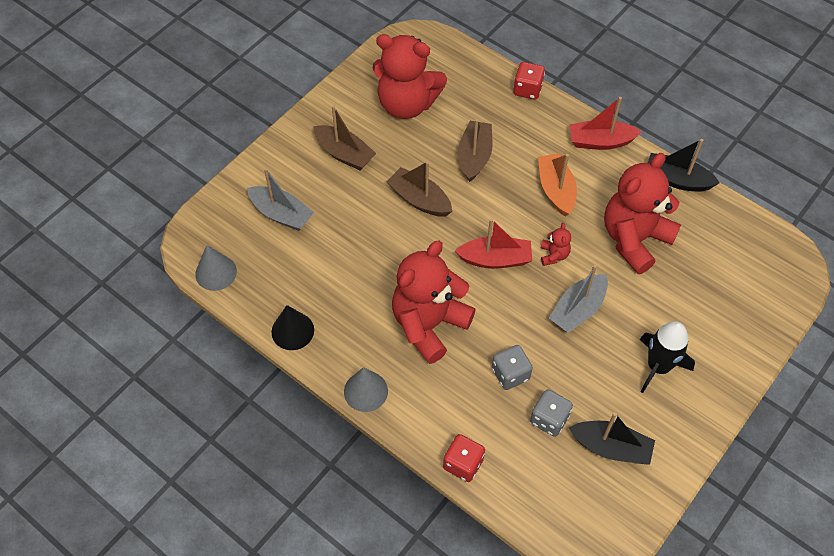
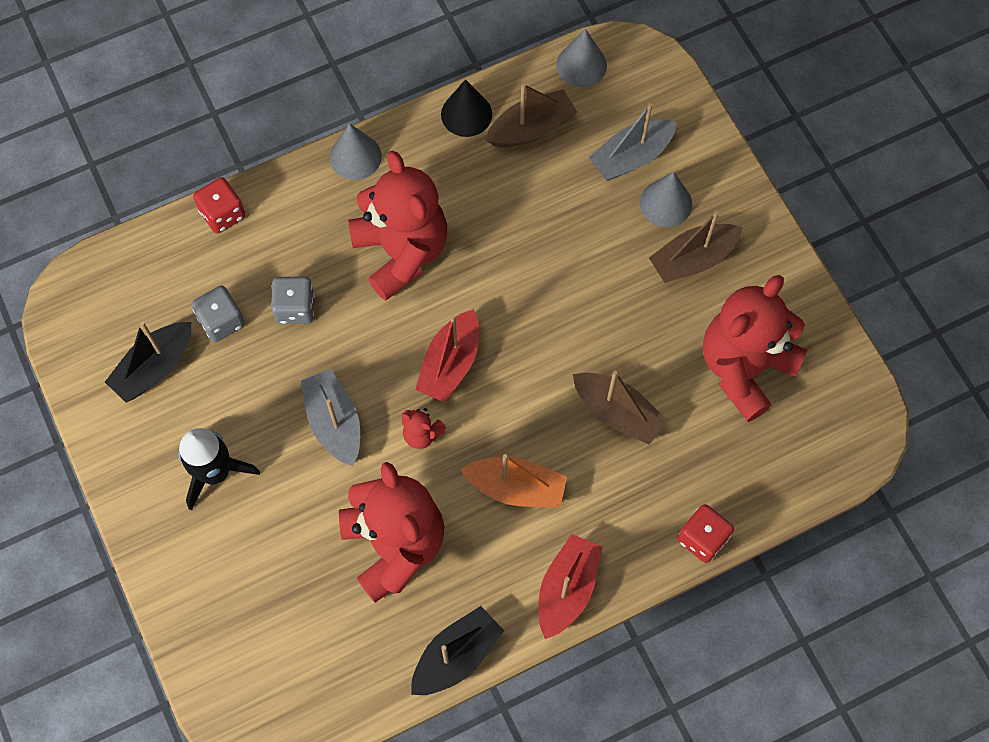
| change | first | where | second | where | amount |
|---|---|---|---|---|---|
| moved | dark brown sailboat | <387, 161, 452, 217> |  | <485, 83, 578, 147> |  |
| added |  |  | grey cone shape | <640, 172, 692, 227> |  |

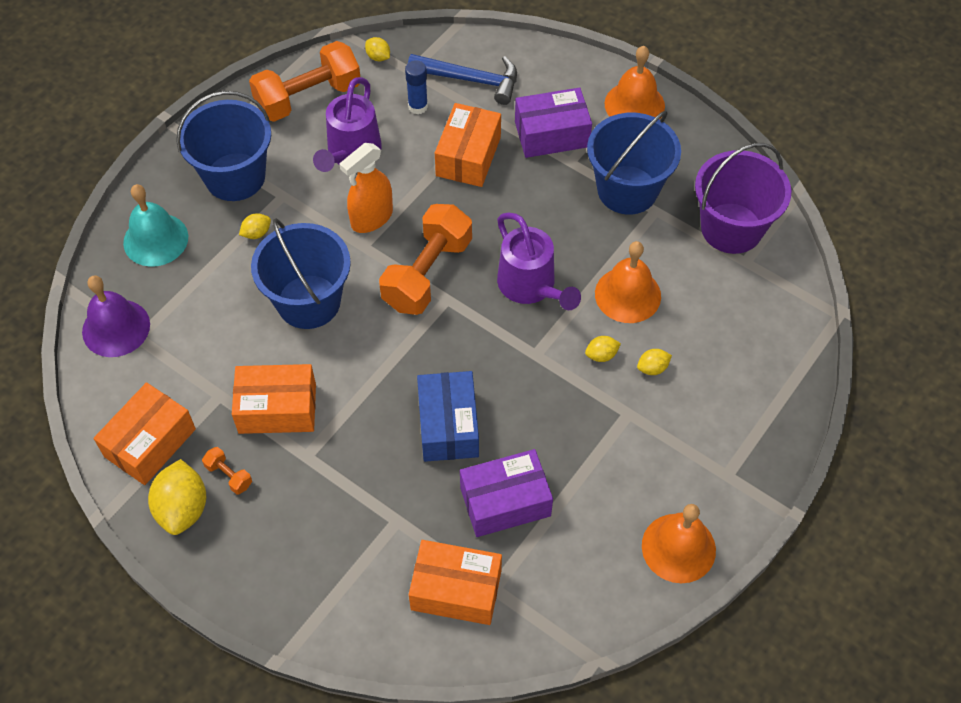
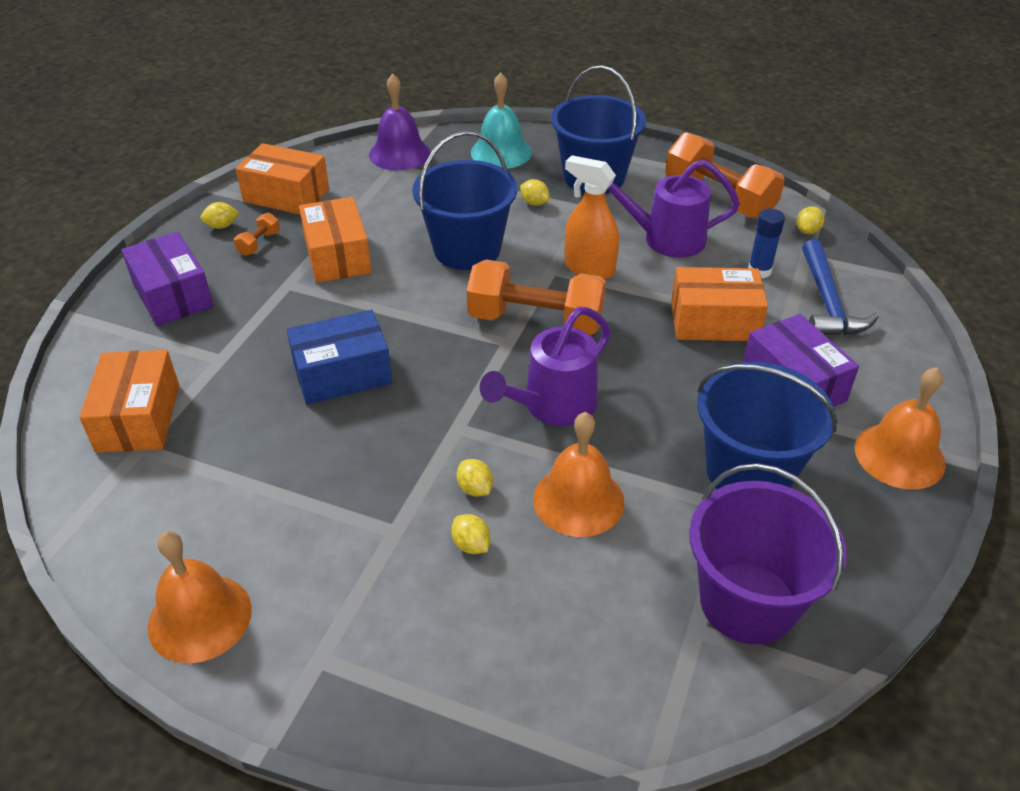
| change | first | where | second | where | amount |
|---|---|---|---|---|---|
| moved | purple package | <460, 449, 553, 537> |  | <121, 231, 214, 326> |  |
| resized | yellow toy lemon | <148, 459, 206, 535> |  | <200, 202, 239, 229> | x0.50 |

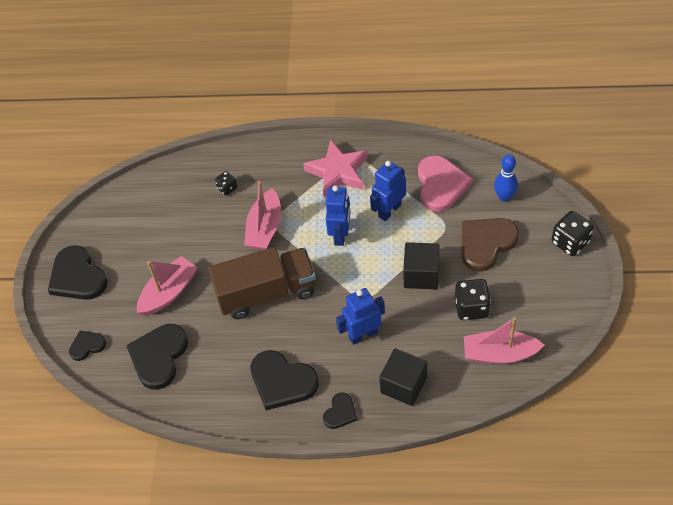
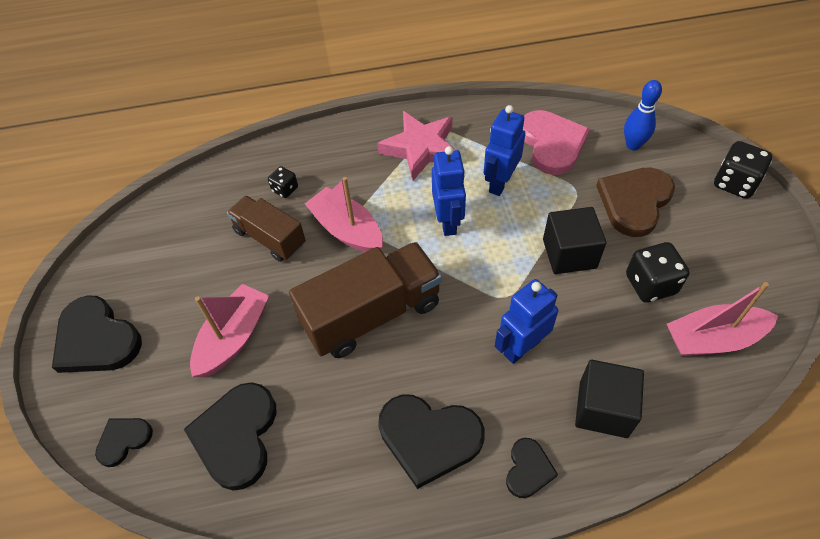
| change | first | where | second | where | amount |
|---|---|---|---|---|---|
| added |  |  | dark brown lorry | <227, 195, 306, 262> |  |
| turned | rose-pink sailboat | <244, 181, 281, 250> |  | <305, 177, 383, 252> | 135 degrees clockwise |

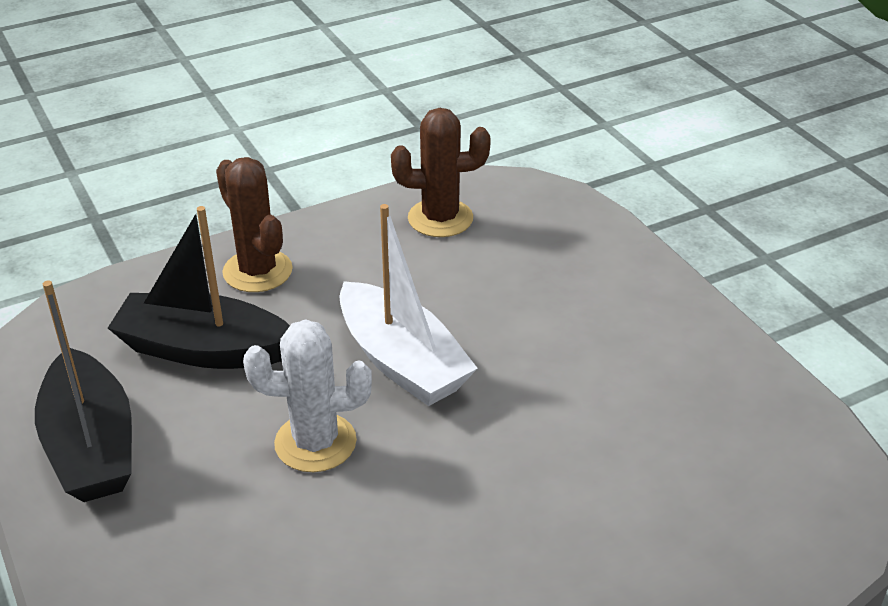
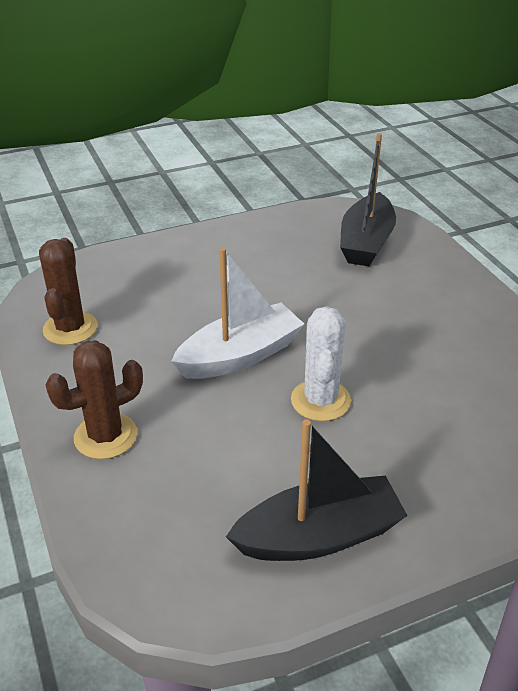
| change | first | where | second | where | amount |
|---|---|---|---|---|---|
| moved | ebony sailboat | <108, 206, 290, 369> |  | <340, 133, 396, 266> |  |

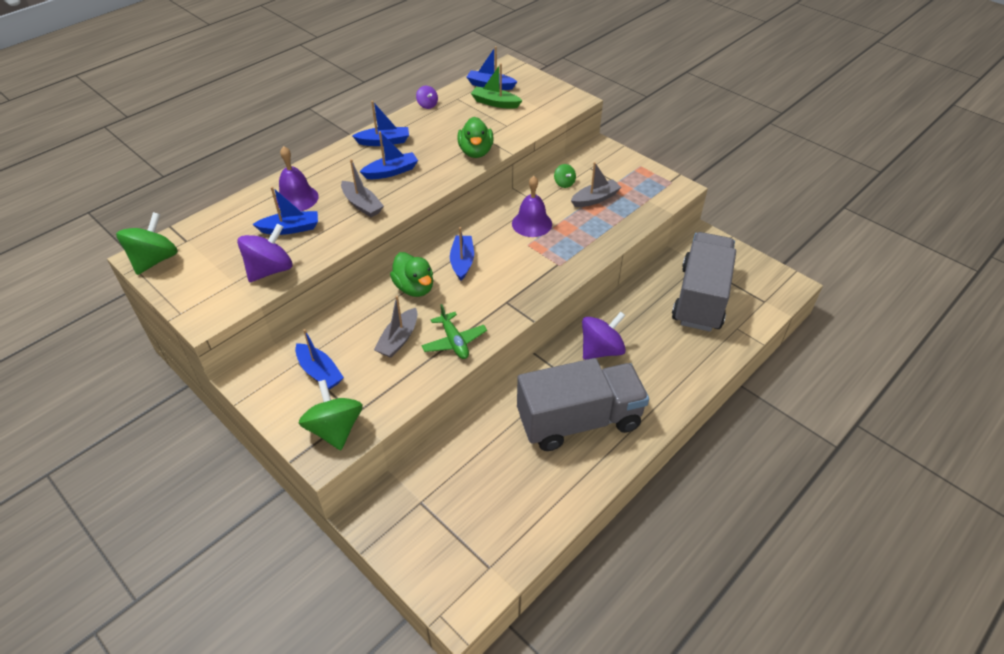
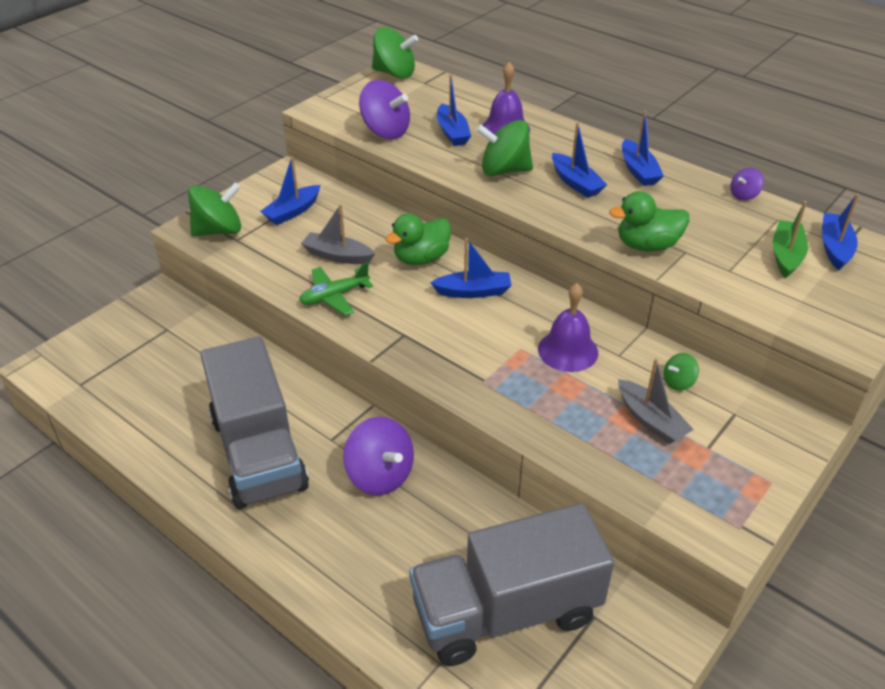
| change | first | where | second | where | amount |
|---|---|---|---|---|---|
| turned | grey lorry | <672, 232, 736, 332> |  | <409, 503, 614, 666> | 150 degrees clockwise |
| replaced | grey sailboat | <341, 159, 384, 217> | green toy top | <476, 120, 533, 176> |  |

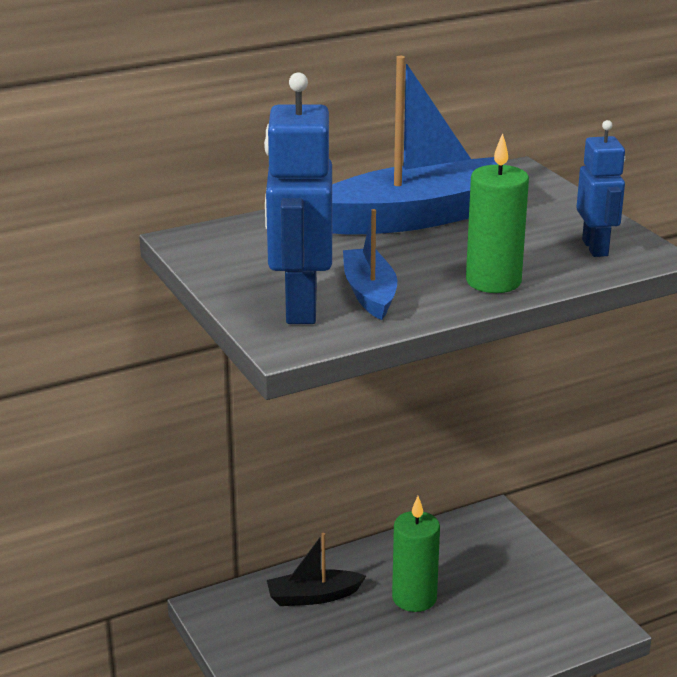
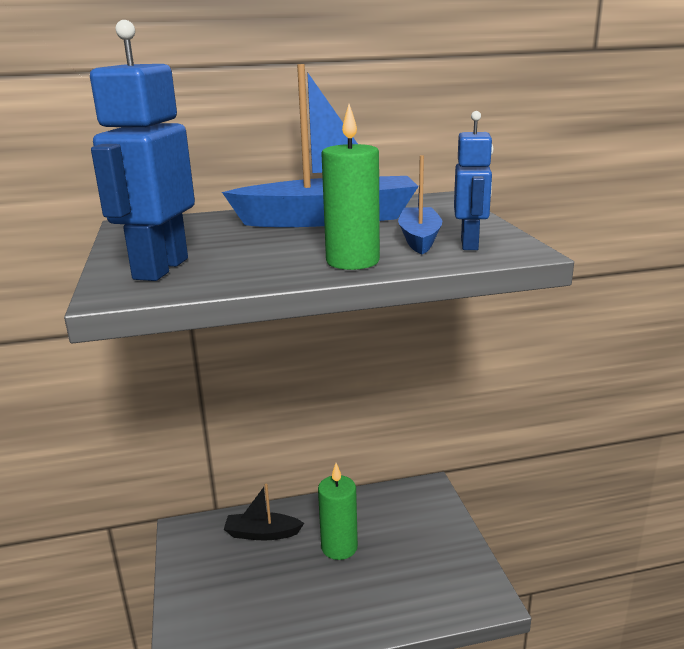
| change | first | where | second | where | amount |
|---|---|---|---|---|---|
| moved | royal blue sailboat | <343, 209, 397, 320> |  | <398, 155, 442, 254> |  |

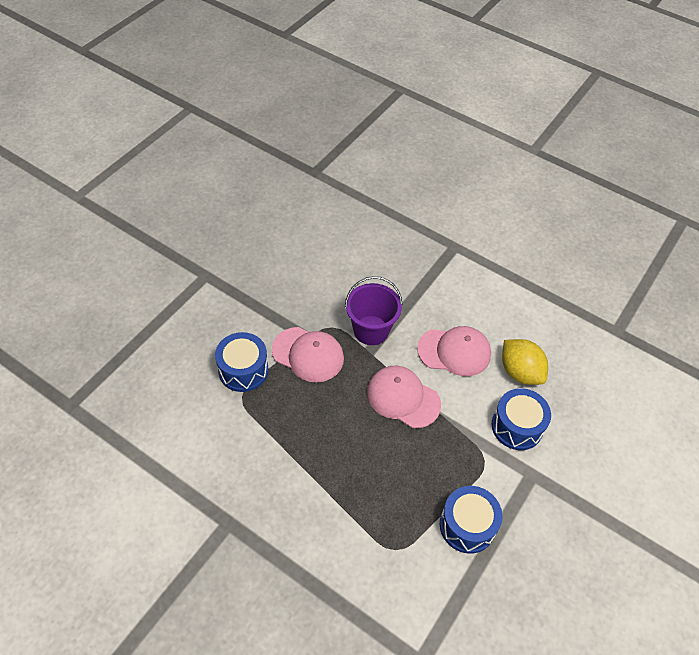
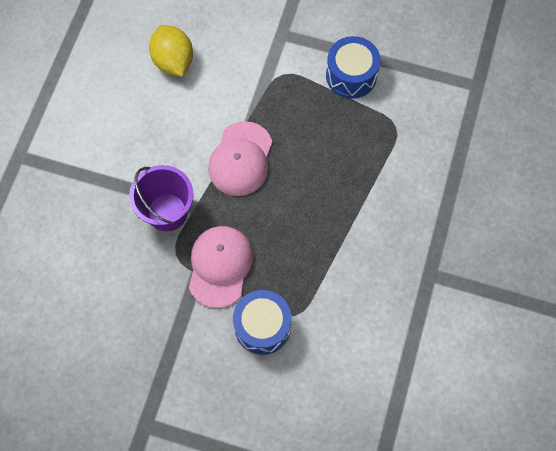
| change | first | where | second | where | amount |
|---|---|---|---|---|---|
| turned | yellow toy lemon | <502, 339, 548, 385> |  | <149, 25, 193, 77> | 60 degrees counterclockwise |
| removed | rose-pink peaked cap | <417, 326, 491, 376> |  |  |  |
| removed | royal blue toy drum | <492, 388, 551, 450> |  |  |  |

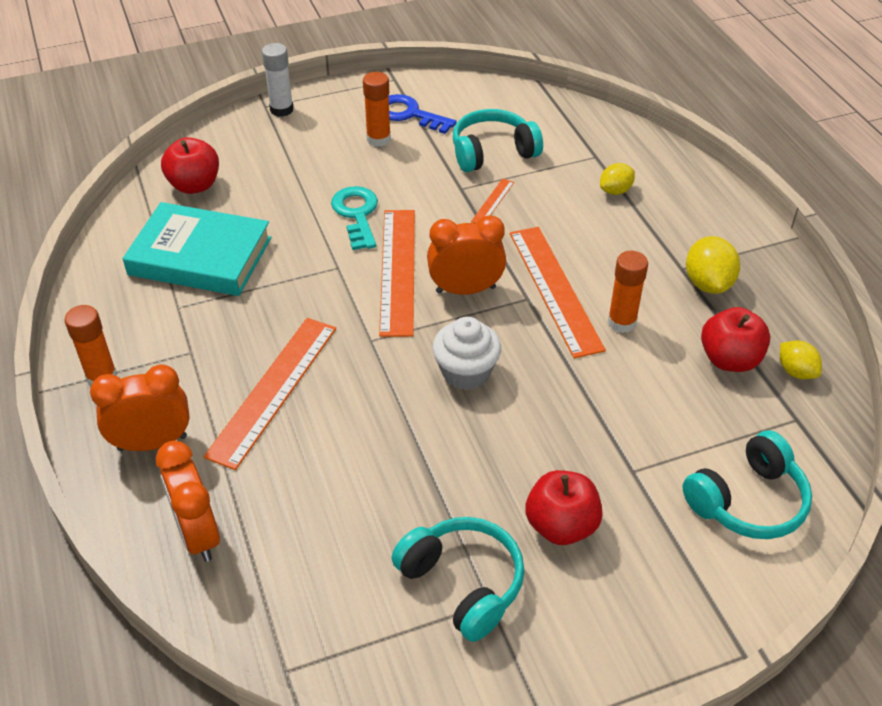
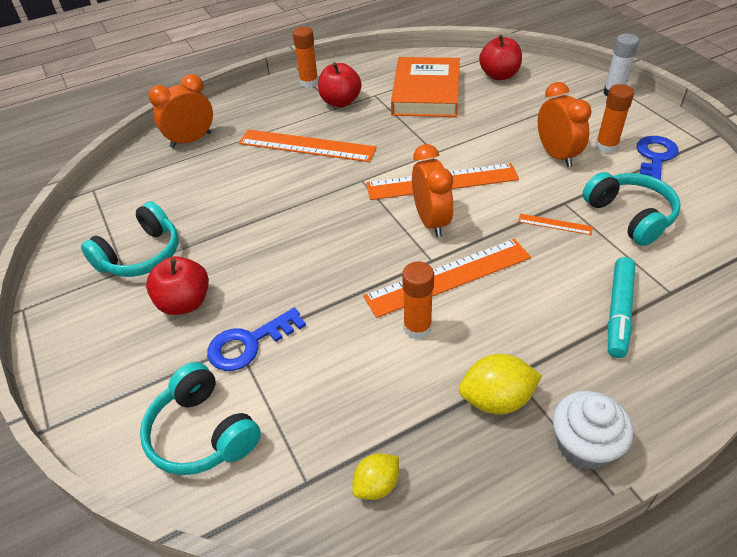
| change | first | where | second | where | amount |
|---|---|---|---|---|---|
| added |  |  | royal blue latchkey | <207, 308, 306, 371> |  |
| moved | scarlet toy apple | <701, 307, 770, 372> |  | <318, 62, 362, 107> |  |
| recoloured | teal book | <123, 202, 271, 296> | bright orange book | <391, 57, 460, 117> |  |
| moved | bright orange bedside clock | <90, 364, 190, 451> |  | <538, 82, 592, 167> |  |
| moved | white muffin | <433, 317, 501, 390> |  | <553, 391, 633, 470> |  |
| replaced | yellow toy lemon | <600, 163, 635, 195> | teal felt pen | <608, 257, 636, 358> |  |
| removed | teal latchkey | <331, 186, 378, 250> |  |  |  |

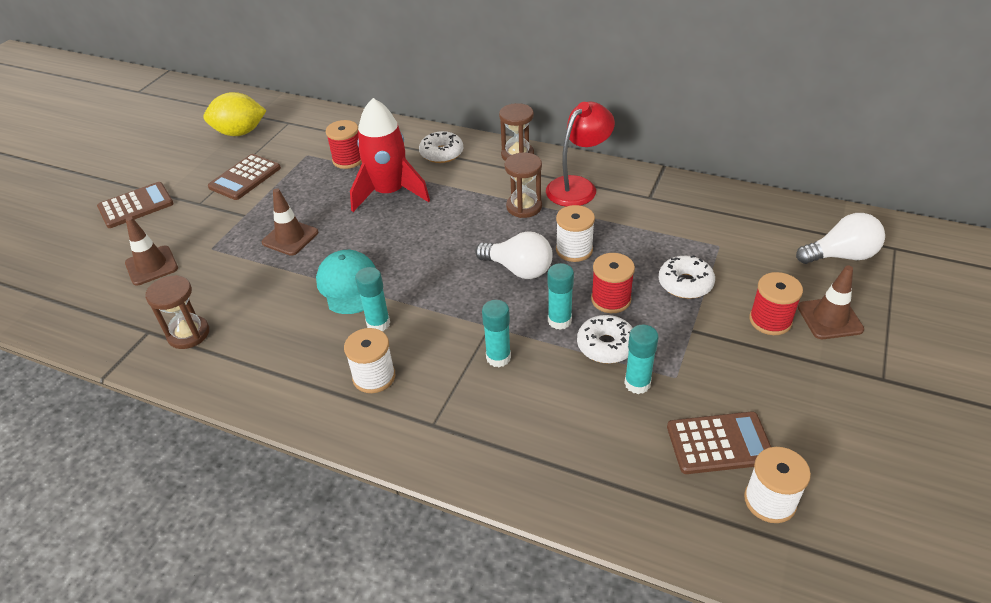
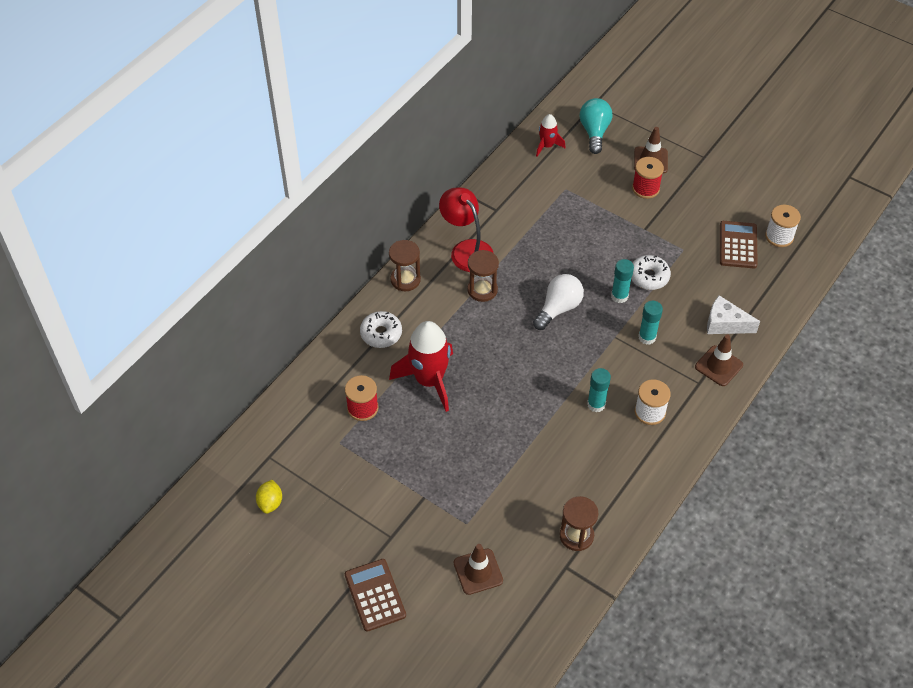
| change | first | where | second | where | amount |
|---|---|---|---|---|---|
| resized | yellow toy lemon | <203, 92, 267, 136> |  | <256, 480, 282, 514> | x0.56 |
| added |  |  | scarlet toy rocket | <536, 114, 566, 157> |  |
| recoloured | white light bulb | <796, 213, 885, 264> | teal light bulb | <580, 98, 613, 154> |  |
| moved | dark brown road cone | <262, 188, 318, 256> |  | <695, 334, 743, 386> |  |
| added |  |  | white cheese | <707, 295, 760, 334> |  |
| removed | dark brown adding machine | <208, 154, 281, 200> |  |  |  |
| removed | teal peaked cap | <316, 250, 376, 314> |  |  |  |
| removed | white reel of thread | <556, 205, 595, 262> |  |  |  |
| removed | scarlet reel of thread | <591, 253, 635, 313> |  |  |  |
| removed | teal stick of glue | <624, 325, 659, 394> |  |  |  |
| removed | white doughnut | <659, 255, 715, 299> |  |  |  |

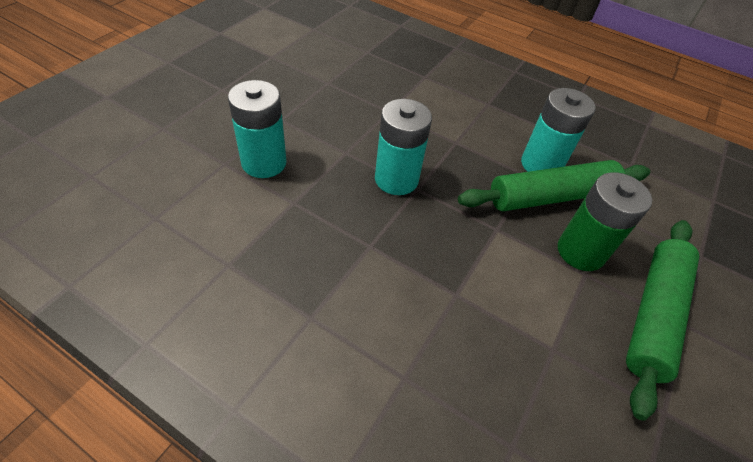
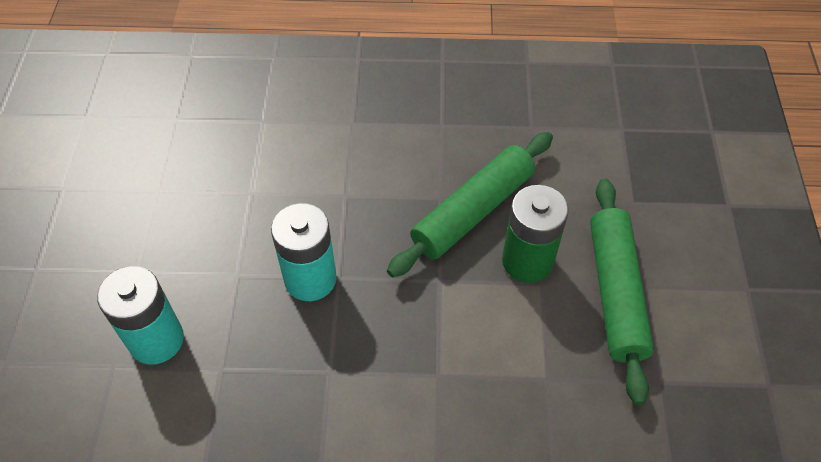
| change | first | where | second | where | amount |
|---|---|---|---|---|---|
| removed | teal power cell | <521, 88, 595, 172> |  |  |  |

